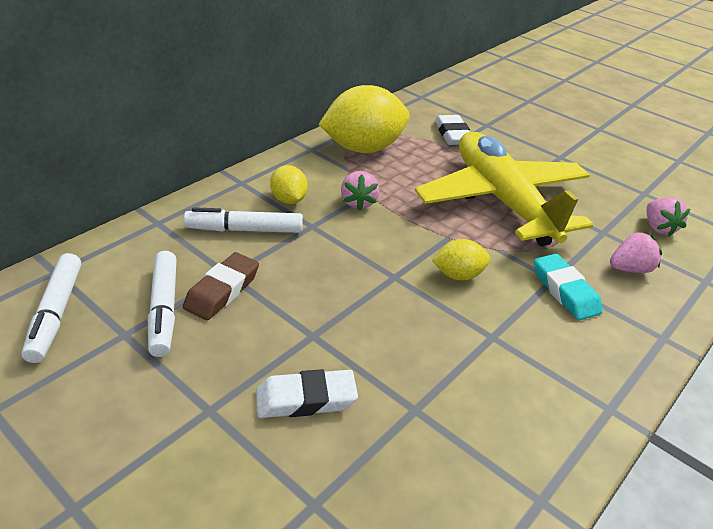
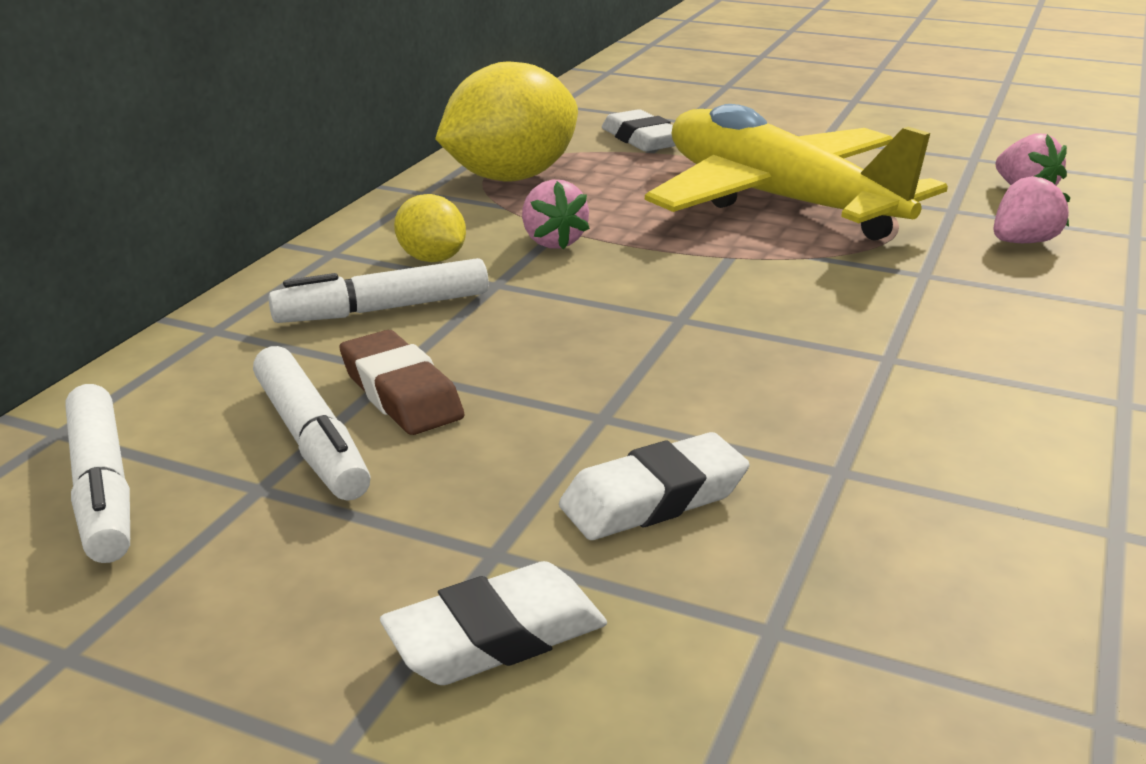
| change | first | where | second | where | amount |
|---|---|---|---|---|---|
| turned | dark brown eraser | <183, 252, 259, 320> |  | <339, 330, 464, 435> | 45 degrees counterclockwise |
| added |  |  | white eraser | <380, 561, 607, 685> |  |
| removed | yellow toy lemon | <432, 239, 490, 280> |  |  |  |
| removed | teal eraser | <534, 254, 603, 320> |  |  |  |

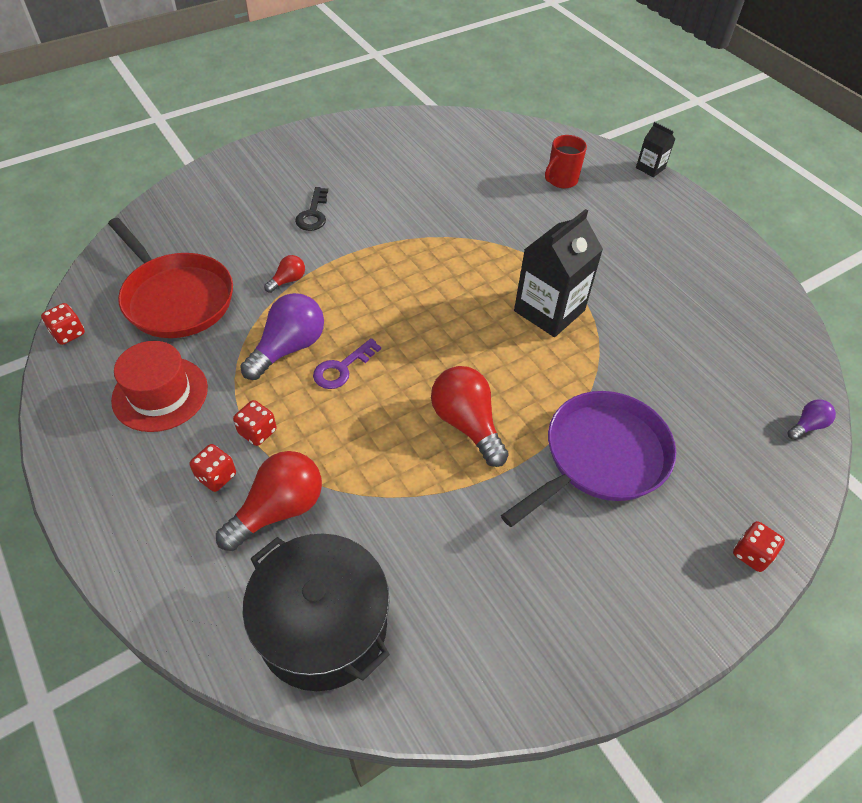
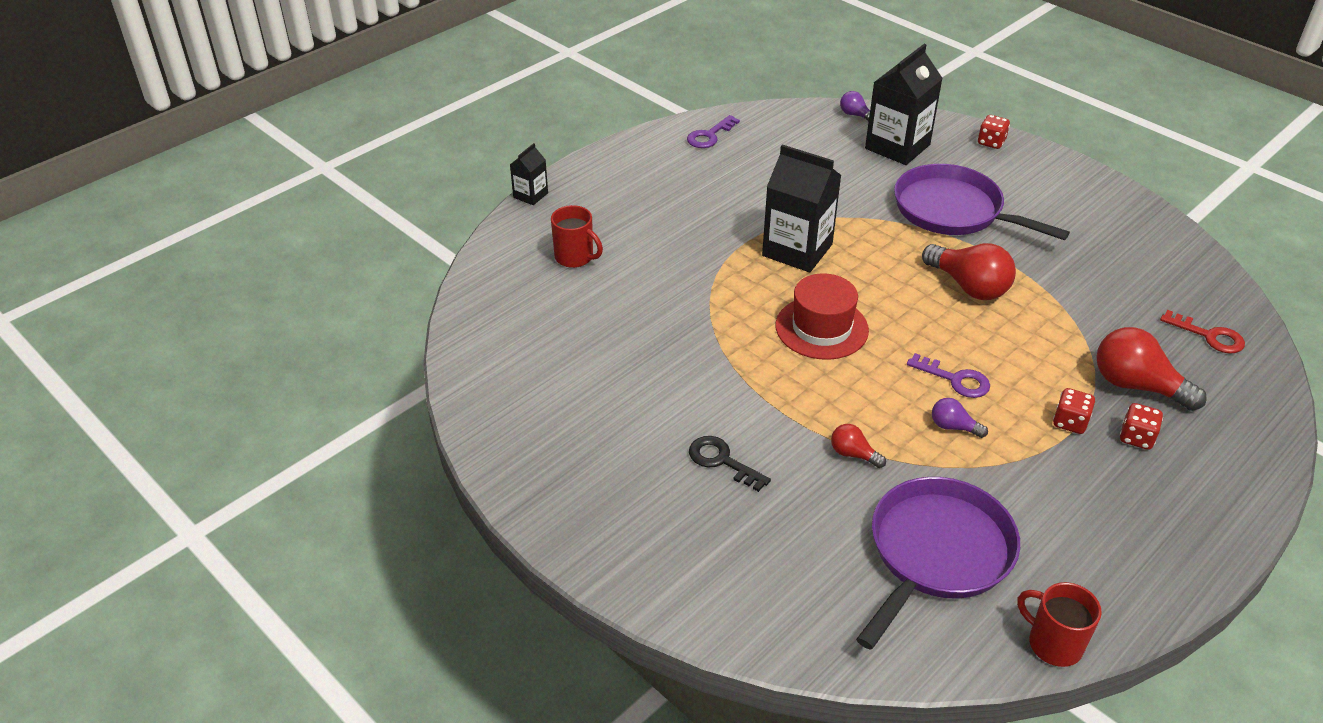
| change | first | where | second | where | amount |
|---|---|---|---|---|---|
| added |  |  | purple latchkey | <687, 115, 740, 148> |  |
| turned | ebony latchkey | <295, 187, 328, 231> |  | <689, 436, 771, 492> | 135 degrees counterclockwise |
| moved | scarlet tall hat | <111, 341, 208, 432> |  | <776, 273, 869, 360> |  |
| recoloured | scarlet frying pan | <108, 218, 233, 338> | purple frying pan | <856, 477, 1020, 650> |  |
| added |  |  | ebony carton | <865, 44, 943, 165> |  |
| turned | scarlet light bulb | <431, 366, 509, 467> |  | <922, 243, 1016, 300> | 90 degrees counterclockwise |
| resized | purple light bulb | <240, 293, 324, 380> |  | <932, 398, 988, 438> | x0.50 |
| replaced | scarlet die | <41, 303, 85, 345> | scarlet coffee mug | <1017, 582, 1102, 667> |  |
| replaced | ebony stockpot | <243, 533, 390, 691> | scarlet latchkey | <1160, 310, 1245, 354> |  |

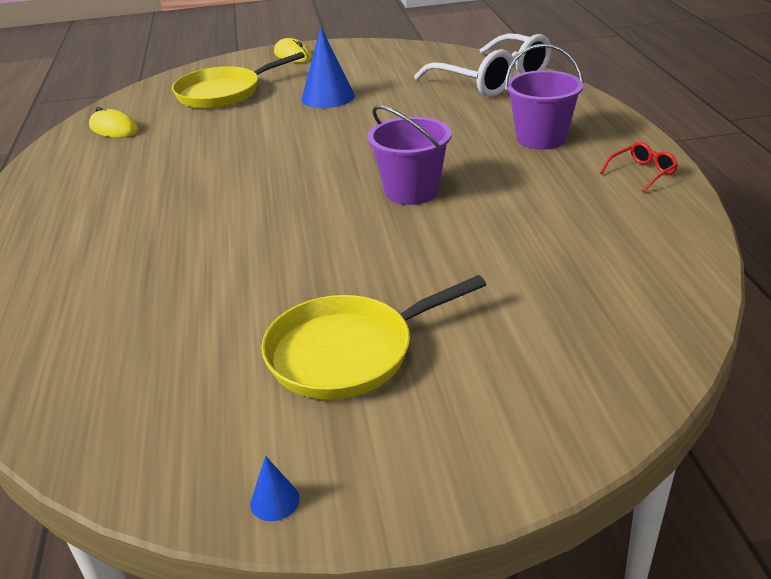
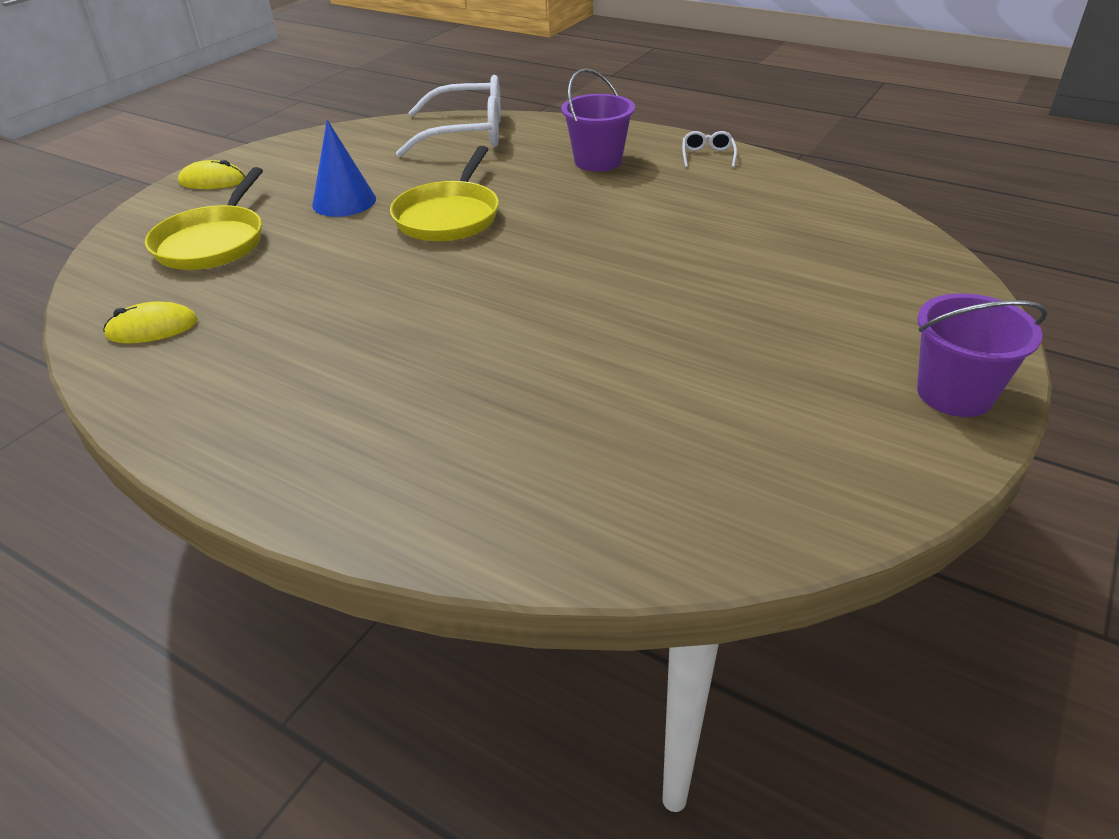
| change | first | where | second | where | amount |
|---|---|---|---|---|---|
| moved | yellow frying pan | <261, 275, 486, 399> |  | <390, 146, 499, 241> |  |
| recoloured | scarlet eyeglasses | <600, 142, 678, 192> | white eyeglasses | <682, 131, 737, 167> |  |
| moved | purple sand bucket | <367, 105, 452, 205> |  | <917, 293, 1048, 417> |  |
| removed | royal blue cone shape | <250, 456, 300, 521> |  |  |  |

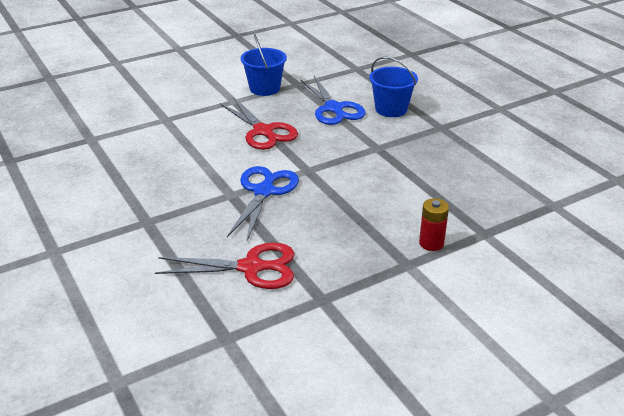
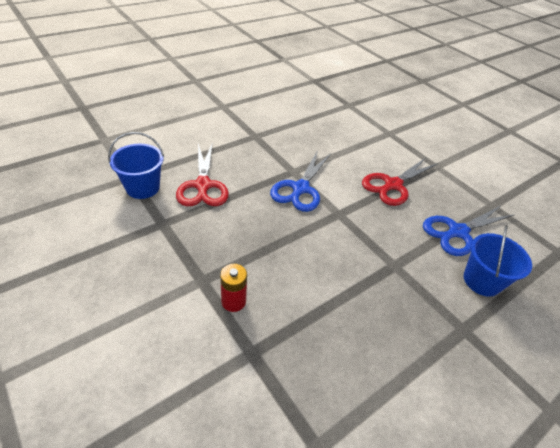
| change | first | where | second | where | amount |
|---|---|---|---|---|---|
| moved | royal blue sand bucket | <241, 35, 287, 96> |  | <108, 132, 164, 199> |  |
| turned | royal blue shears | <227, 166, 299, 241> |  | <270, 150, 331, 212> | 105 degrees clockwise |

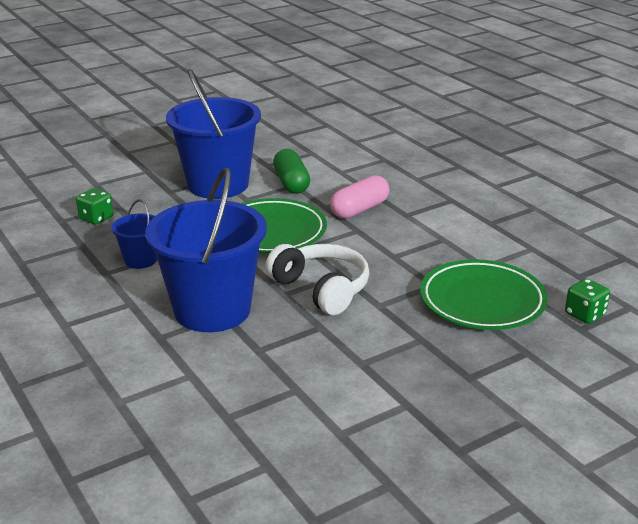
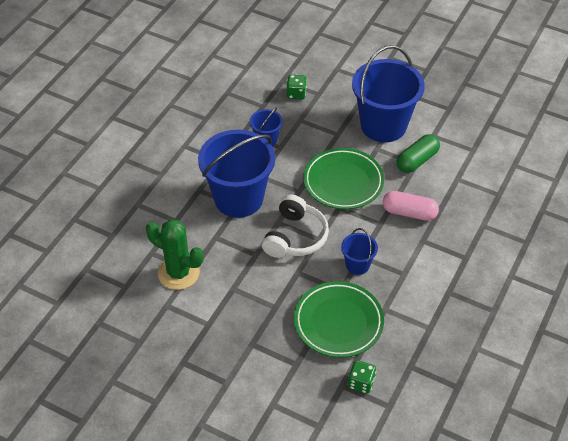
| change | first | where | second | where | amount |
|---|---|---|---|---|---|
| added |  |  | green saguaro cactus | <146, 219, 203, 290> |  |
| added |  |  | royal blue sand bucket | <341, 228, 378, 275> |  |

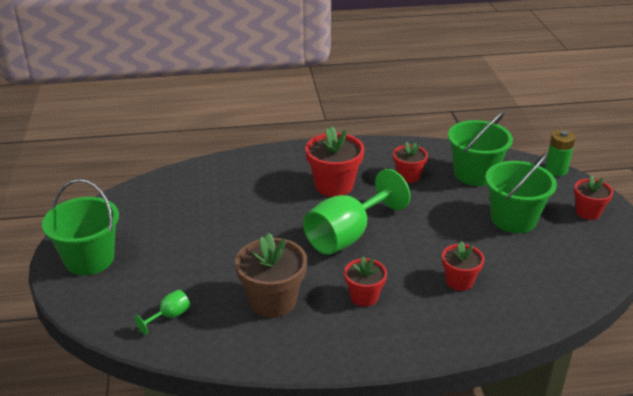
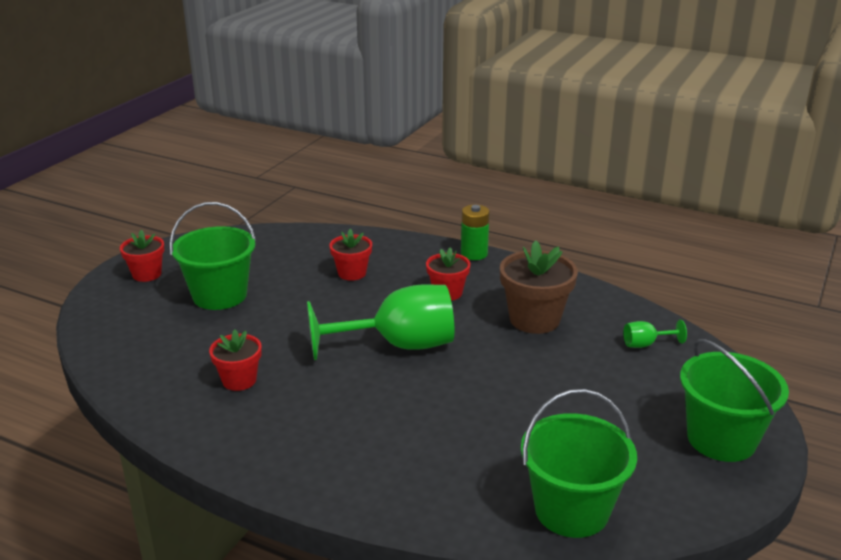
| change | first | where | second | where | amount |
|---|---|---|---|---|---|
| moved | green power cell | <545, 130, 576, 176> |  | <461, 205, 490, 260> |  |
| moved | green sand bucket | <448, 111, 513, 186> |  | <521, 389, 637, 538> |  |
| removed | scarlet plant pot | <305, 127, 364, 197> |  |  |  |

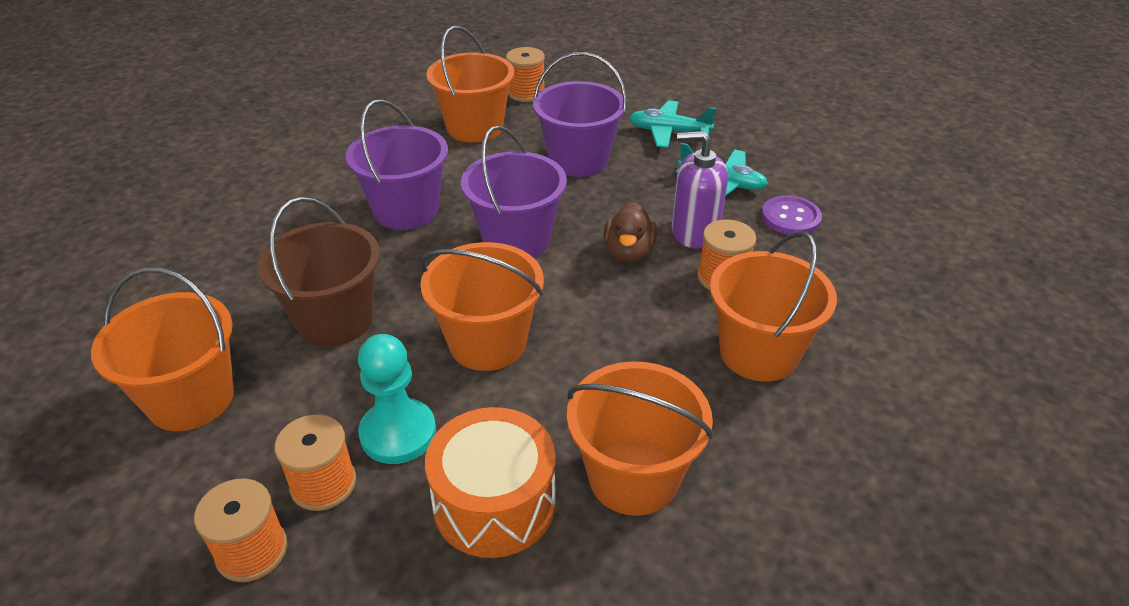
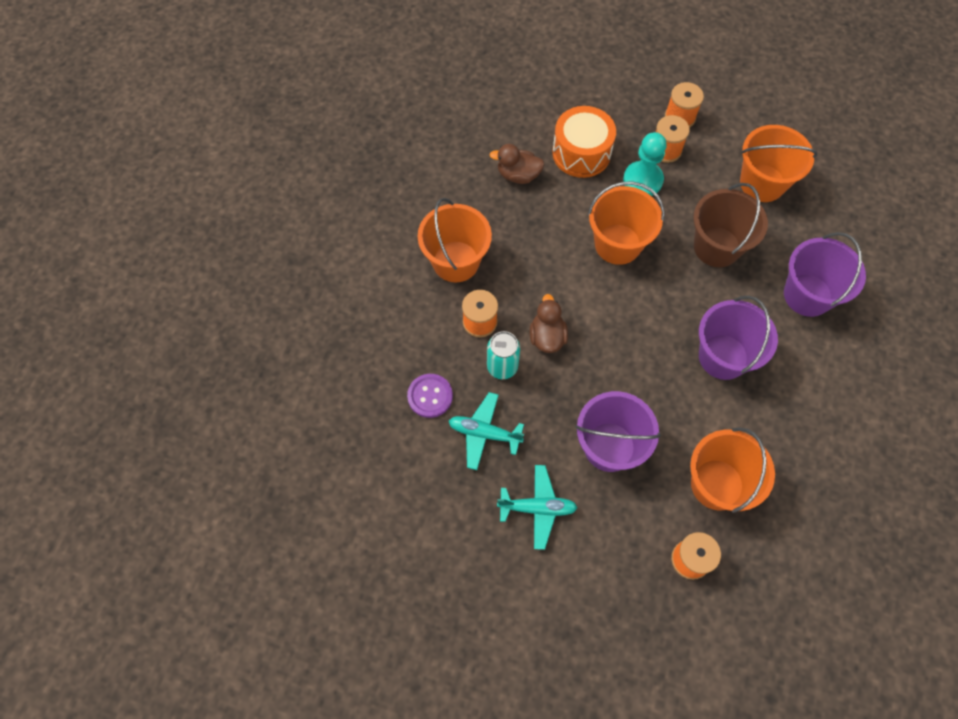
| change | first | where | second | where | amount |
|---|---|---|---|---|---|
| replaced | purple soap dispenser | <672, 131, 728, 249> | teal can | <487, 331, 520, 379> |  |
| replaced | bright orange sand bucket | <567, 361, 714, 516> | dark brown rubber duck | <489, 144, 545, 184> |  |
| moved | purple sand bucket | <461, 125, 567, 258> |  | <784, 232, 866, 317> |  |

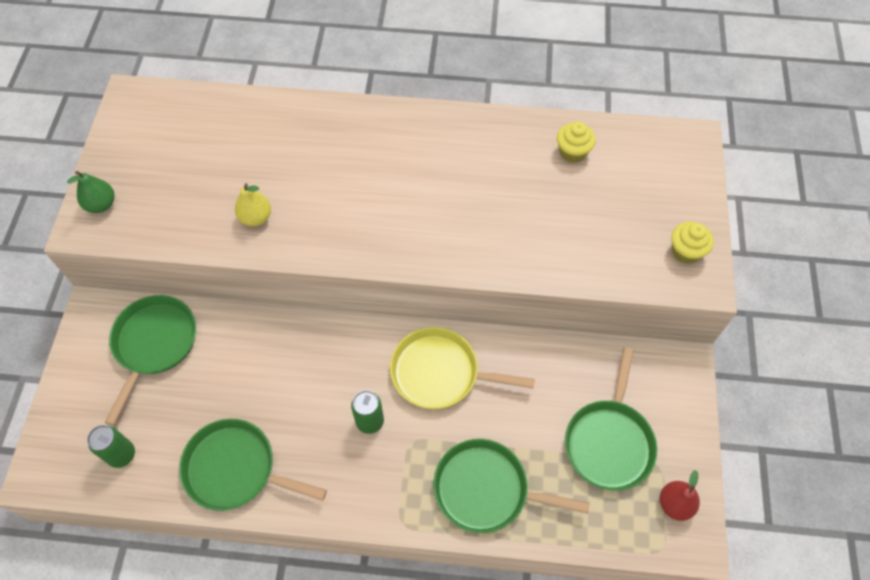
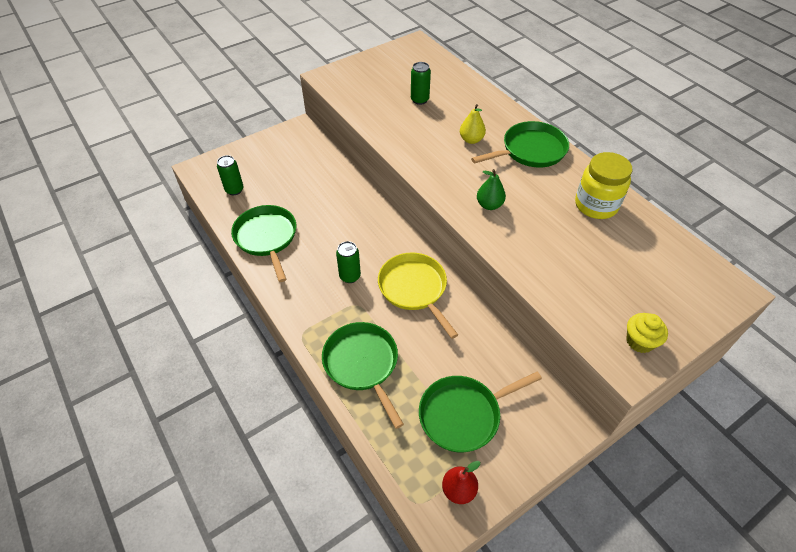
| change | first | where | second | where | amount |
|---|---|---|---|---|---|
| added |  |  | green can | <411, 62, 431, 105> |  |
| moved | yellow toy pear | <235, 183, 271, 226> |  | <460, 104, 486, 144> |  |
| moved | green frying pan | <105, 295, 196, 426> |  | <471, 121, 569, 168> |  |
| moved | green toy pear | <67, 171, 115, 213> |  | <477, 169, 506, 210> |  |
| added |  |  | yellow jar | <575, 152, 632, 219> |  |
| removed | yellow muffin | <557, 122, 596, 163> |  |  |  |

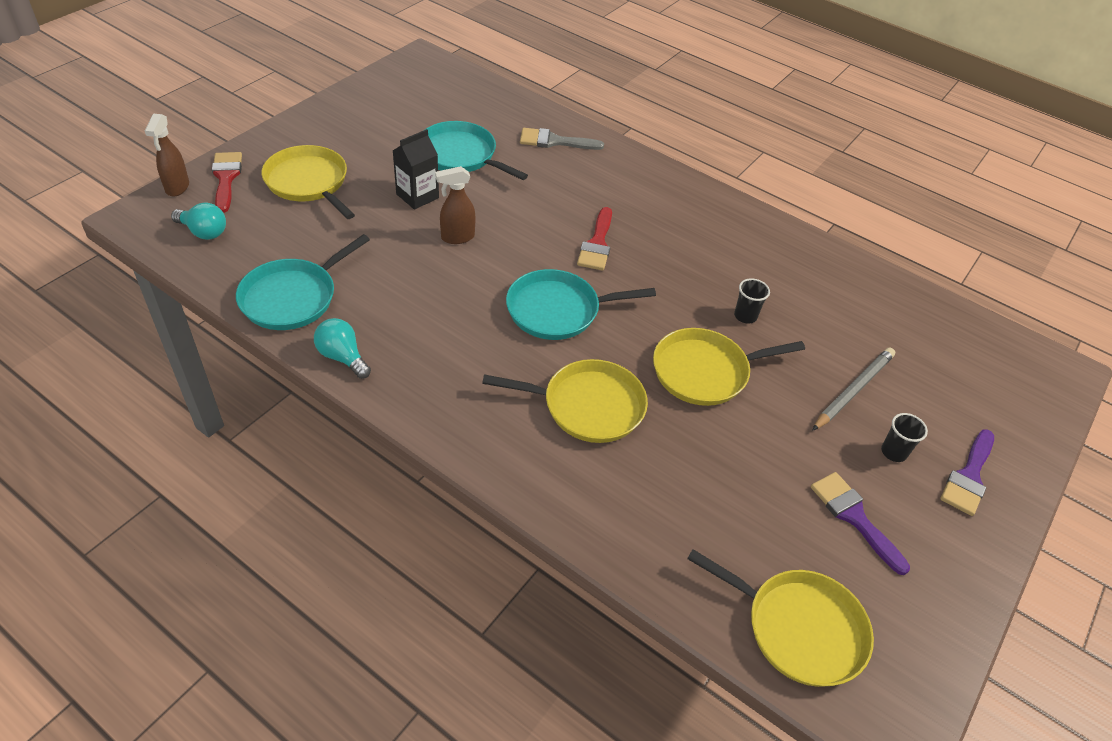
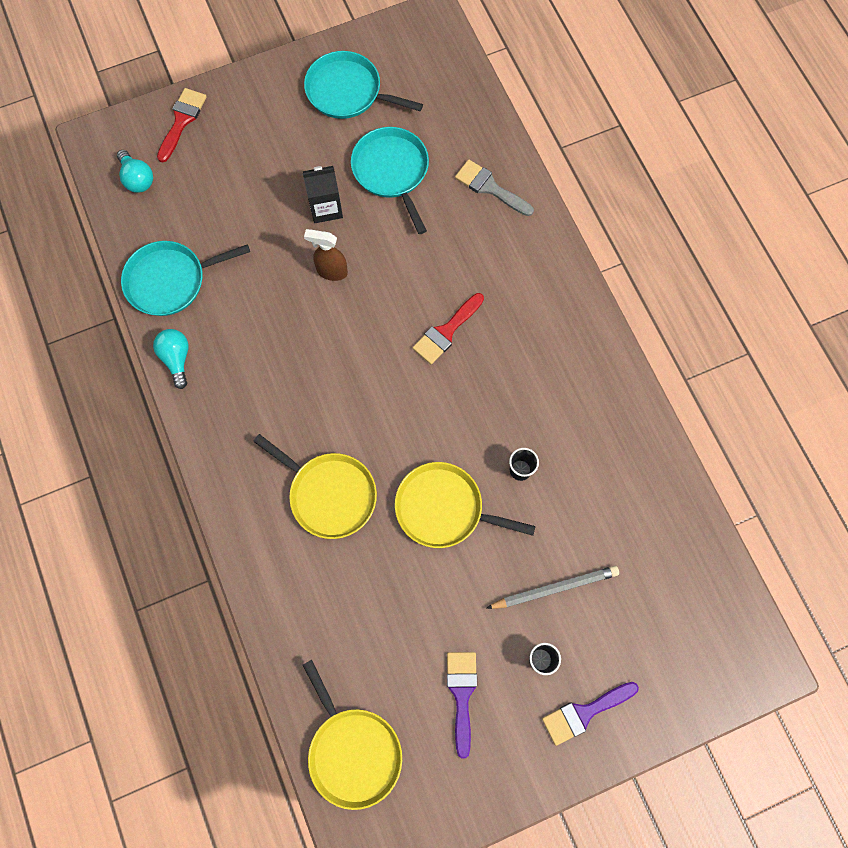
| change | first | where | second | where | amount |
|---|---|---|---|---|---|
| moved | teal frying pan | <506, 269, 656, 340> |  | <304, 51, 423, 119> |  |
| removed | dark brown spray bottle | <145, 114, 189, 196> |  |  |  |
| removed | yellow frying pan | <261, 145, 355, 219> |  |  |  |

